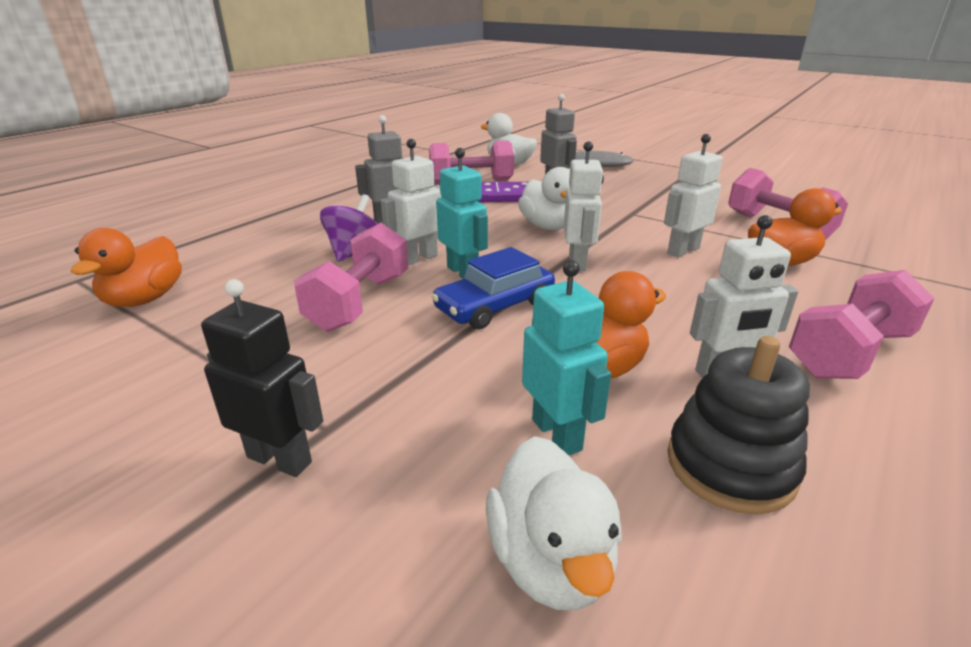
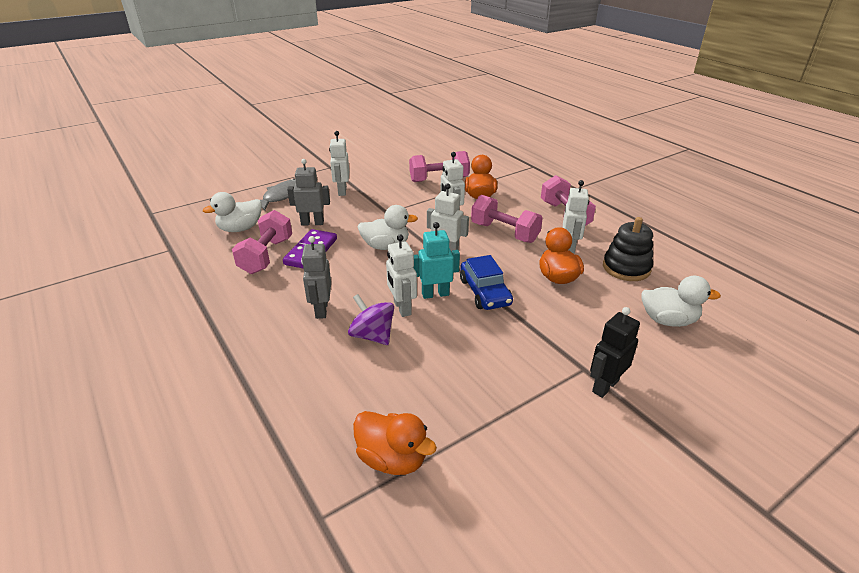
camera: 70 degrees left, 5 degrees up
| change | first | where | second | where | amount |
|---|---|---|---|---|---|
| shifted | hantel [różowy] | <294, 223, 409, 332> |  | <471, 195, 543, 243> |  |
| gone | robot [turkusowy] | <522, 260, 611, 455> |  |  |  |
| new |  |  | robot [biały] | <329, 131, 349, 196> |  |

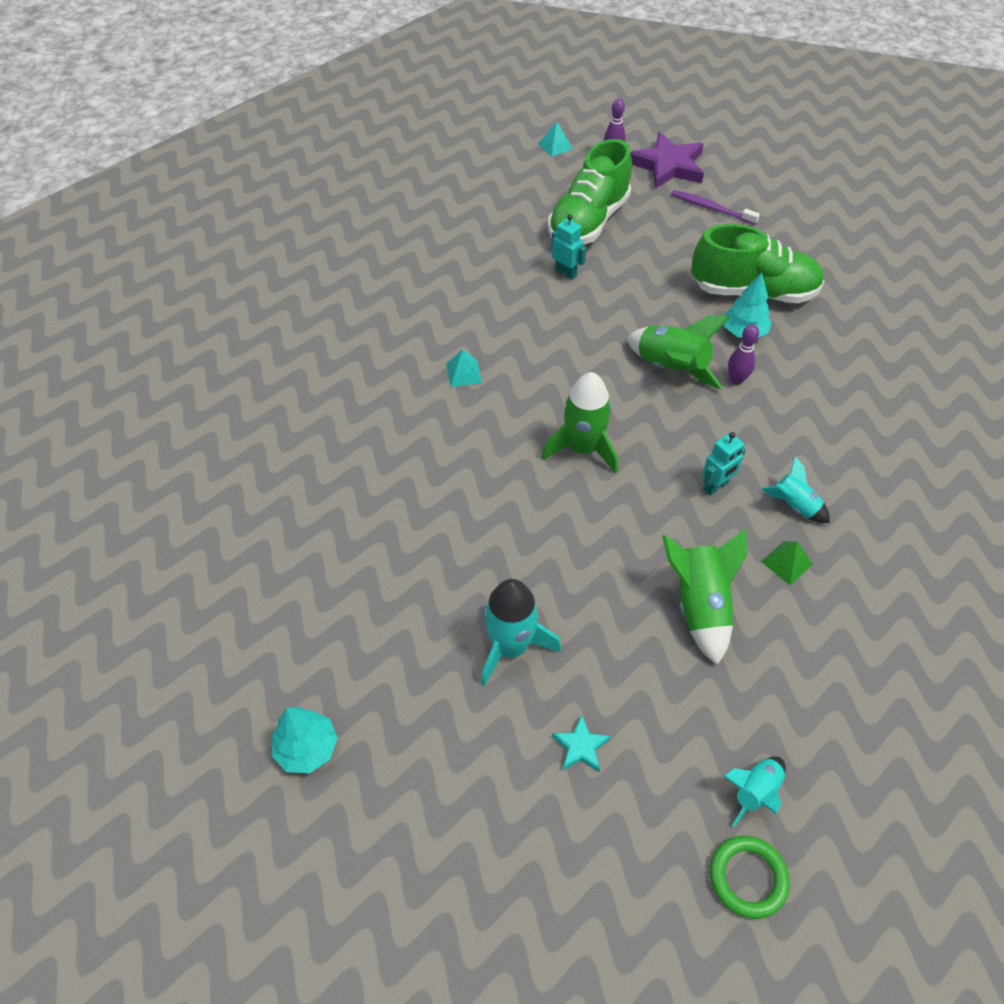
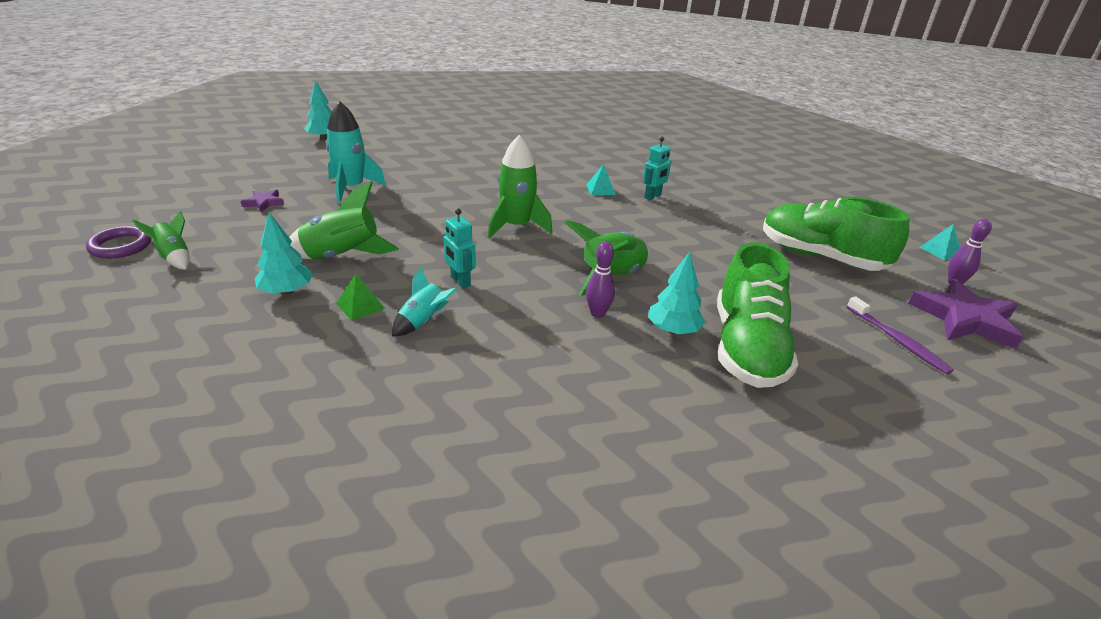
camera: 90 degrees right, 20 degrees down
| change | first | where | second | where | amount |
|---|---|---|---|---|---|
| rotated | szczoteczka do zębów [fioletowy] | <671, 190, 760, 225> |  | <847, 296, 954, 375> | 120 degrees clockwise |
| shifted | robot [turkusowy] | <551, 214, 586, 280> |  | <643, 137, 671, 200> |  |
| repainted | gwiazda [turkusowy] | <552, 714, 611, 772> | gwiazda [fioletowy] | <241, 190, 284, 212> |  |
| repainted | rakieta [turkusowy] | <723, 756, 786, 827> | rakieta [zielony] | <132, 211, 190, 270> |  |
| repainted | pierścień [zielony] | <710, 836, 790, 919> | pierścień [fioletowy] | <86, 226, 152, 259> |  |
| new |  |  | drzewko [turkusowy] | <255, 213, 313, 295> |  |

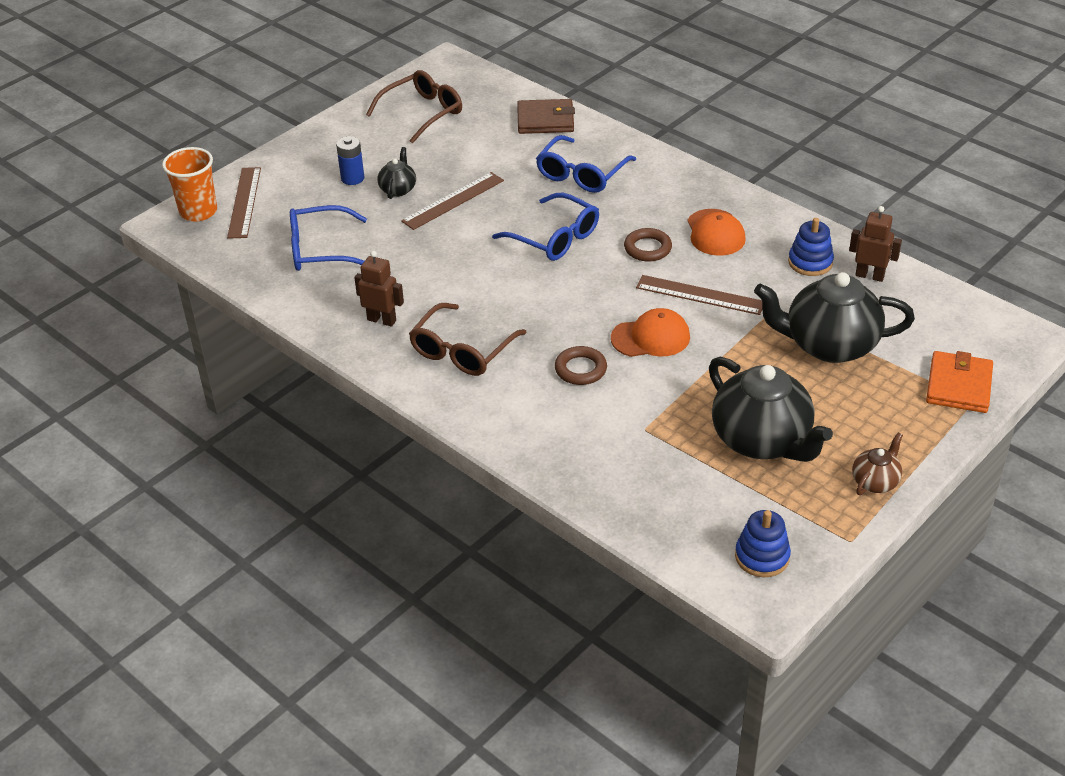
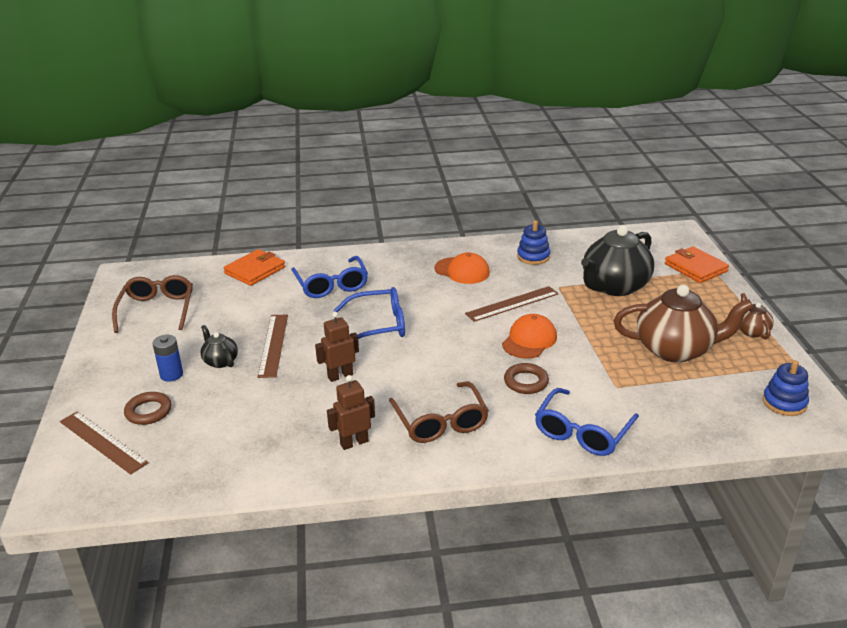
camera: 50 degrees left, 10 degrees down
| change | first | where | second | where | amount |
|---|---|---|---|---|---|
| repainted | portfel [brązowy] | <517, 99, 575, 134> | portfel [pomarańczowy] | <223, 249, 285, 286> |  |
| gone | szklanka [pomarańczowy] | <162, 147, 217, 222> |  |  |  |
| shifted | okulary [niebieski] | <290, 205, 367, 271> |  | <535, 388, 639, 456> |  |
| shifted | robot [brązowy] | <849, 206, 902, 282> |  | <315, 312, 359, 382> |  |
| shifted | pierścień [brązowy] | <624, 228, 672, 261> |  | <124, 392, 171, 425> |  |
| repainted | imbryk [czarny] | <709, 357, 833, 462> | imbryk [brązowy] | <614, 285, 753, 363> |  |

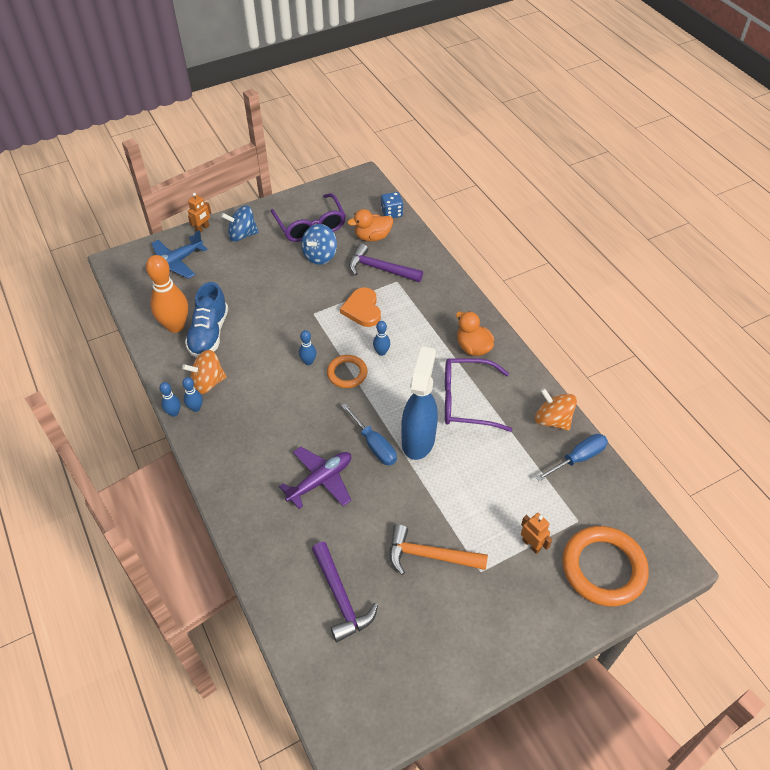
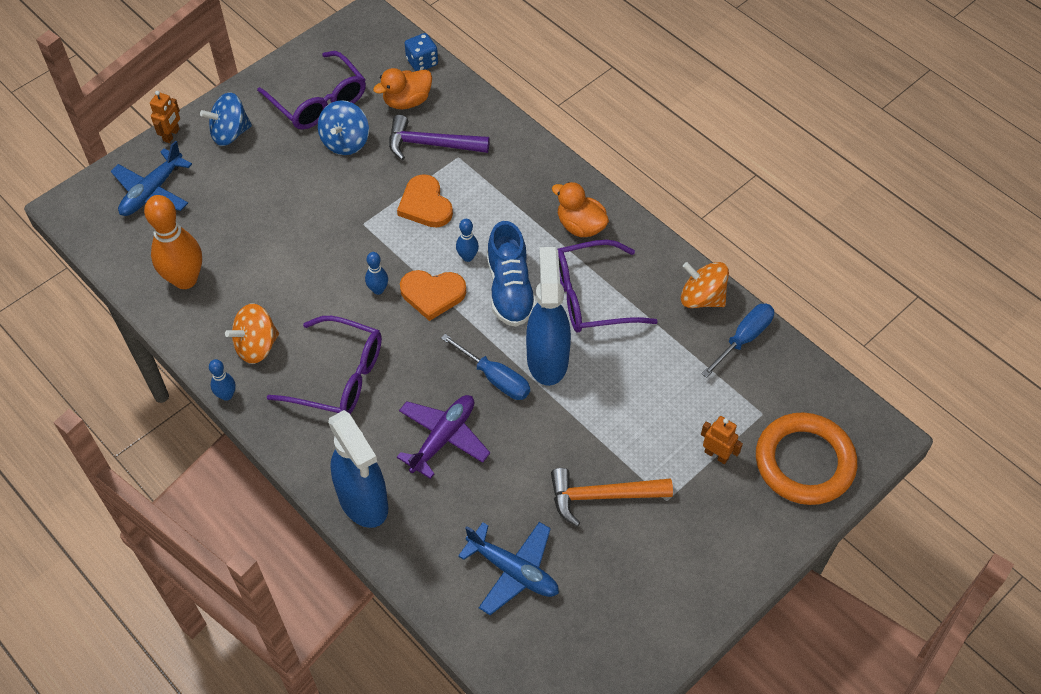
camera: 15 degrees left, 5 degrees up
| change | first | where | second | where | amount |
|---|---|---|---|---|---|
| shifted | but [niebieski] | <185, 282, 228, 358> |  | <487, 221, 537, 327> |  |
| swapped | pierścień [pomarańczowy] | <327, 355, 367, 388> | serce [pomarańczowy] | <400, 270, 466, 321> |  |
| gone | kręgiel [niebieski] | <182, 377, 203, 412> |  |  |  |
| swapped | młotek [fioletowy] | <312, 542, 378, 642> | samolot [niebieski] | <458, 522, 559, 615> |  |
| new |  |  | okulary [fioletowy] | <267, 316, 382, 414> |  |
| new |  |  | spryskiwacz [niebieski] | <328, 410, 388, 528> |  |

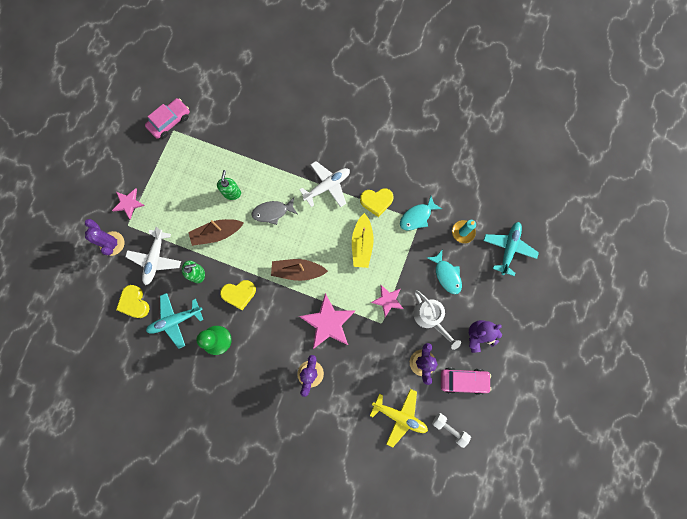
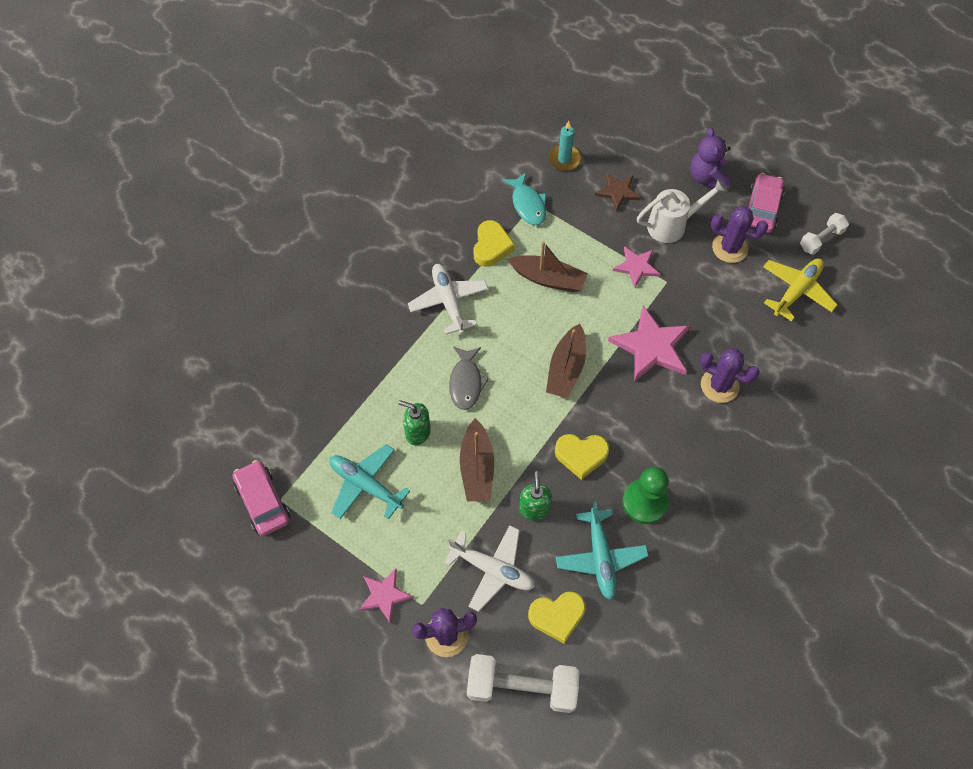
camera: 75 degrees left, 15 degrees down
| change | first | where | second | where | amount |
|---|---|---|---|---|---|
| repainted | łódka [żółty] | <352, 213, 374, 268> | łódka [brązowy] | <507, 241, 588, 292> |  |
| shifted | samolot [turkusowy] | <483, 222, 539, 276> |  | <329, 444, 410, 519> |  |
| swapped | ryba [turkusowy] | <427, 250, 462, 294> | gwiazda [brązowy] | <595, 173, 641, 212> |  |
| rotated | serce [żółty] | <220, 280, 256, 310> |  | <555, 434, 609, 480> | 90 degrees clockwise |
| new |  |  | hantel [biały] | <467, 654, 580, 713> |  |

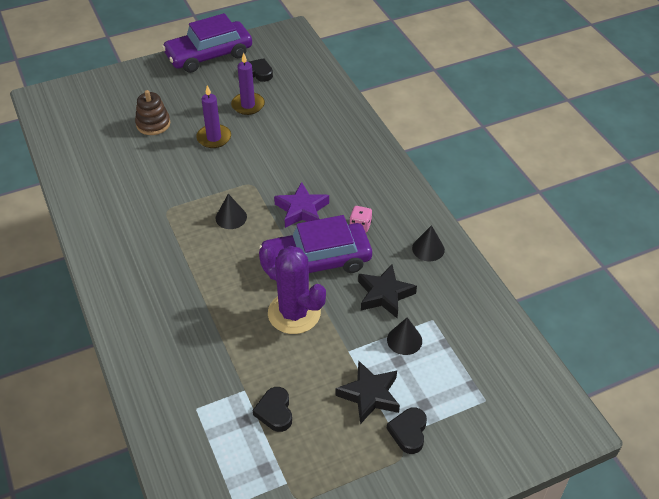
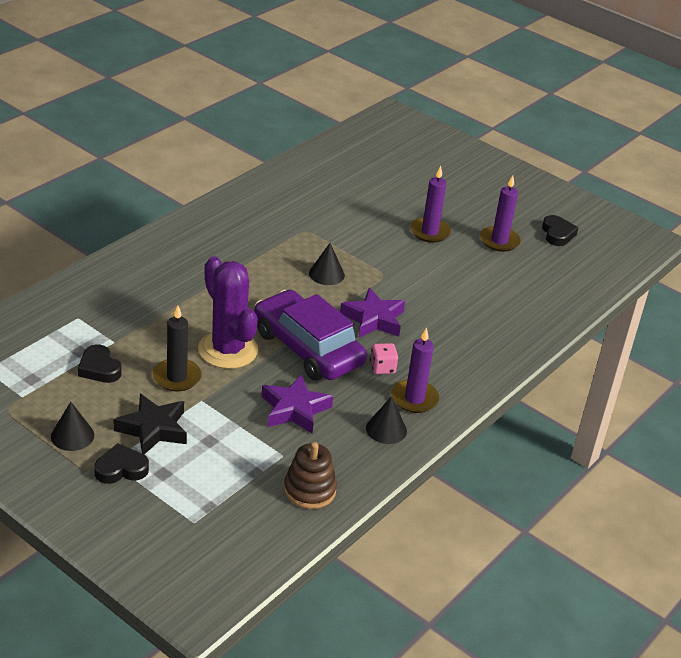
camera: 60 degrees right, 10 degrees down
| change | first | where | second | where | amount |
|---|---|---|---|---|---|
| gone | samochód [fioletowy] | <162, 13, 252, 73> |  |  |  |
| shifted | zabawka nakładanka [brązowy] | <135, 90, 170, 135> |  | <284, 442, 337, 509> |  |
| rotated | kaktus [fioletowy] | <259, 244, 326, 334> |  | <198, 256, 258, 369> | 45 degrees counterclockwise |
| repainted | gwiazda [czarny] | <358, 265, 417, 318> | gwiazda [fioletowy] | <261, 374, 333, 434> |  |
| shifted | stożek [czarny] | <387, 317, 422, 355> |  | <51, 402, 94, 451> |  |
| rotated | serce [czarny] | <253, 387, 292, 432> |  | <78, 344, 122, 383> | 90 degrees counterclockwise |
| new |  |  | świeca [czarny] | <153, 306, 201, 392> |  |
| new |  |  | świeca [fioletowy] | <391, 327, 439, 413> |  |

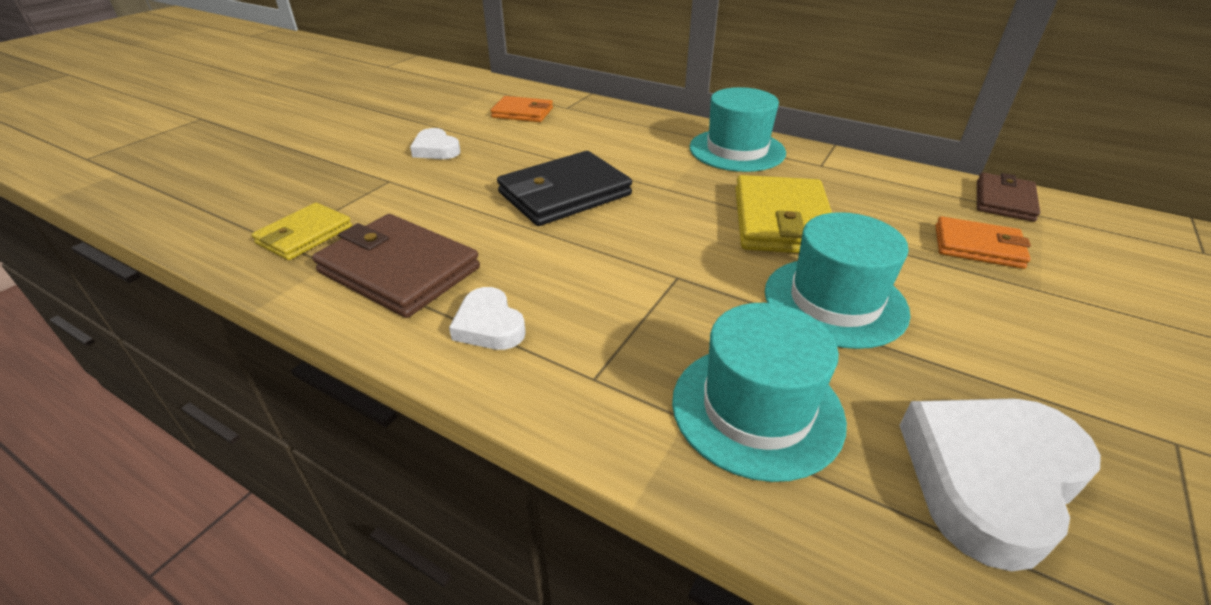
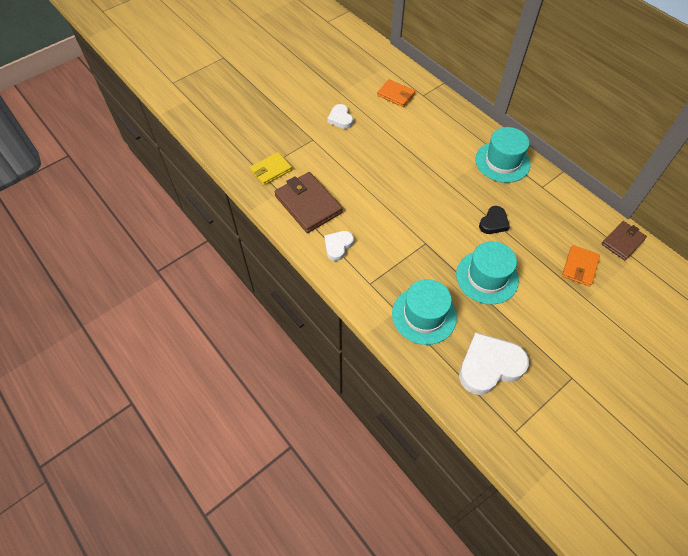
camera: 20 degrees right, 20 degrees up
| change | first | where | second | where | amount |
|---|---|---|---|---|---|
| gone | portfel [czarny] | <497, 151, 632, 226> |  |  |  |
| swapped | portfel [żółty] | <735, 175, 832, 253> | serce [czarny] | <479, 206, 510, 234> |  |
| rotated | portfel [pomarańczowy] | <935, 216, 1031, 269> |  | <562, 245, 600, 287> | 75 degrees clockwise |
| rotated | serce [biały] | <449, 287, 526, 350> |  | <324, 231, 354, 261> | 45 degrees clockwise |

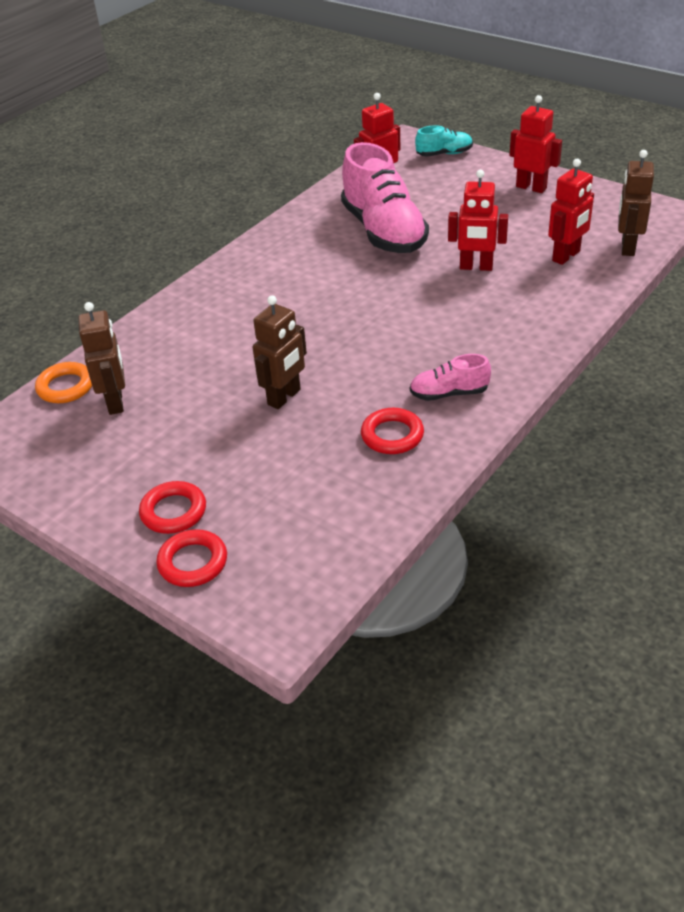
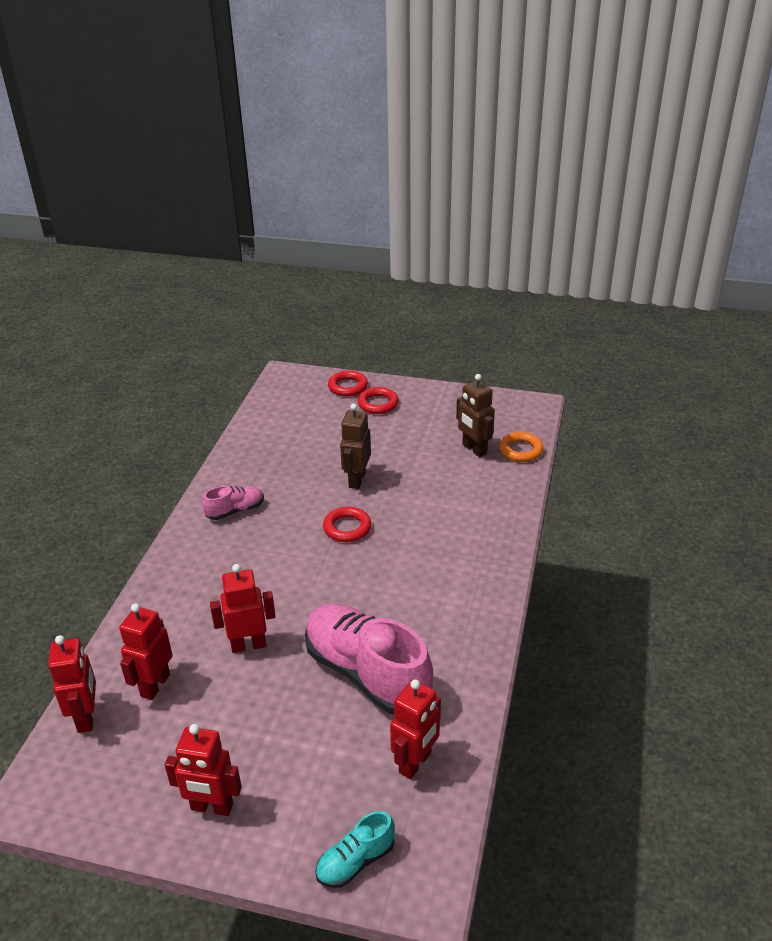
camera: 155 degrees right, 5 degrees down
| change | first | where | second | where | amount |
|---|---|---|---|---|---|
| repainted | robot [brązowy] | <618, 150, 654, 256> | robot [czerwony] | <48, 635, 96, 733> |  |
| shifted | pierścień [czerwony] | <361, 408, 424, 454> |  | <323, 507, 371, 542> |  |

